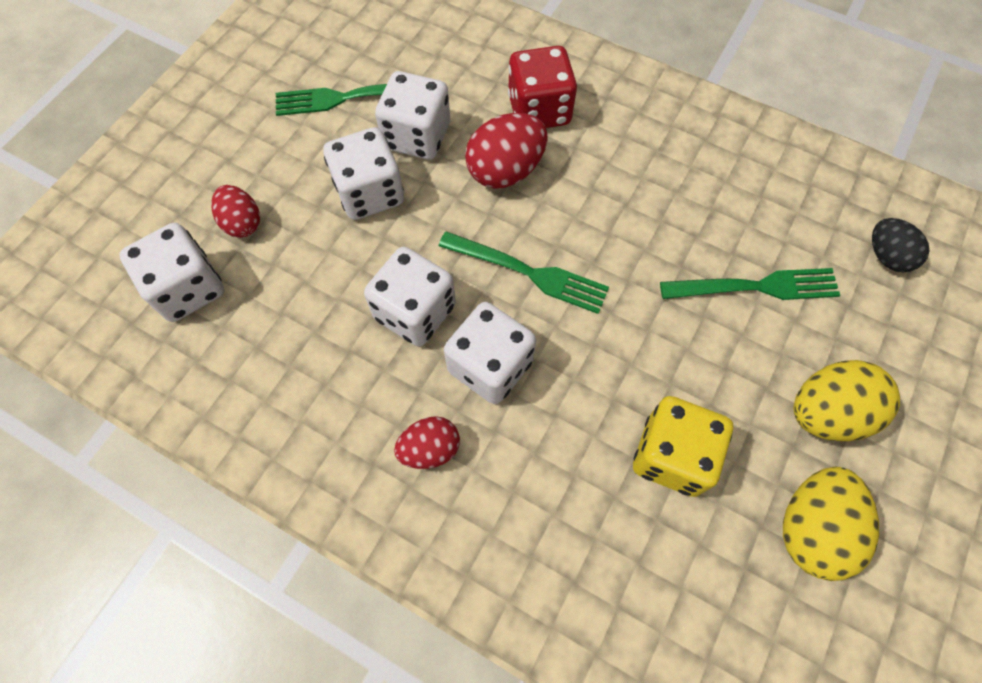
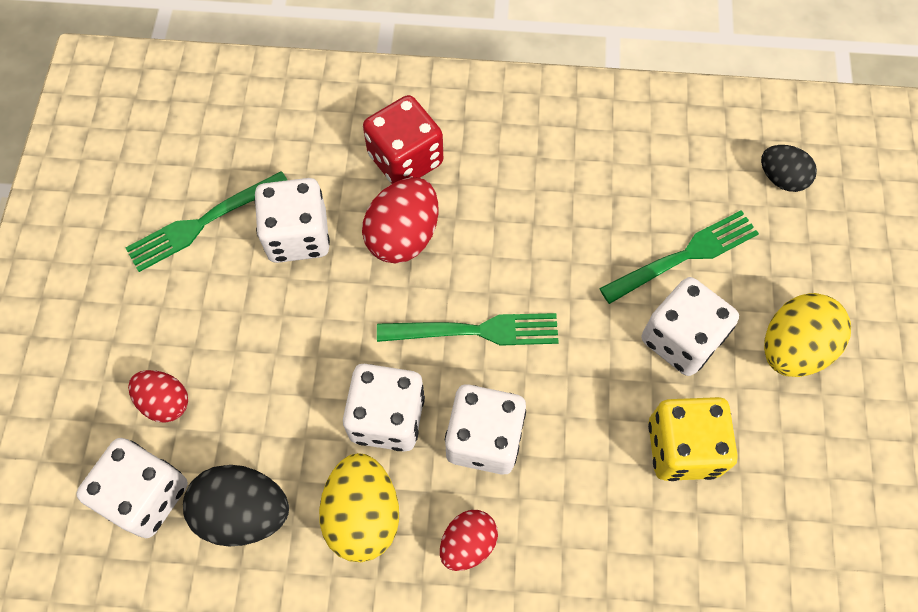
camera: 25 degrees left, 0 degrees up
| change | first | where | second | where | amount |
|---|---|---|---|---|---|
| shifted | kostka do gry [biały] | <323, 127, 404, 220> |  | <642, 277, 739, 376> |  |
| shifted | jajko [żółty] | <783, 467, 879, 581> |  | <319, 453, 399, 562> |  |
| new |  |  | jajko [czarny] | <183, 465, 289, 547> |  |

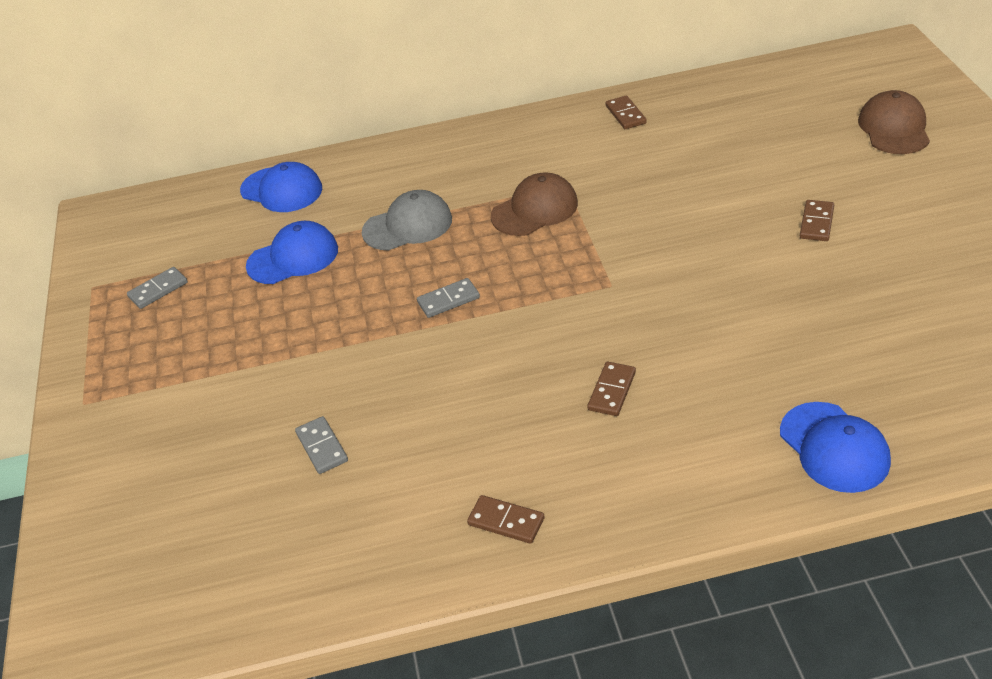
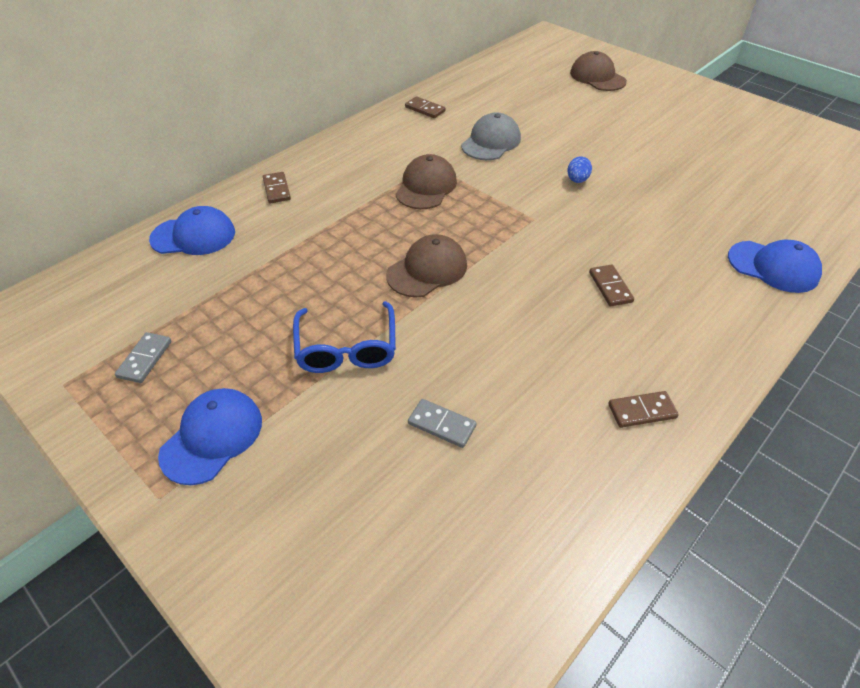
camera: 40 degrees left, 5 degrees up
| change | first | where | second | where | amount |
|---|---|---|---|---|---|
| shifted | czapka [szary] | <362, 190, 452, 251> |  | <461, 112, 521, 160> |  |
| shifted | kostka domina [brązowy] | <800, 200, 834, 241> |  | <263, 172, 291, 203> |  |
| shifted | czapka [niebieski] | <246, 221, 338, 284> |  | <158, 388, 262, 485> |  |
| swapped | kostka domina [szary] | <417, 278, 480, 318> | czapka [brązowy] | <386, 234, 467, 298> |  |
| new |  |  | jajko [niebieski] | <567, 157, 592, 183> |  |
| new |  |  | okulary [niebieski] | <293, 301, 396, 373> |  |

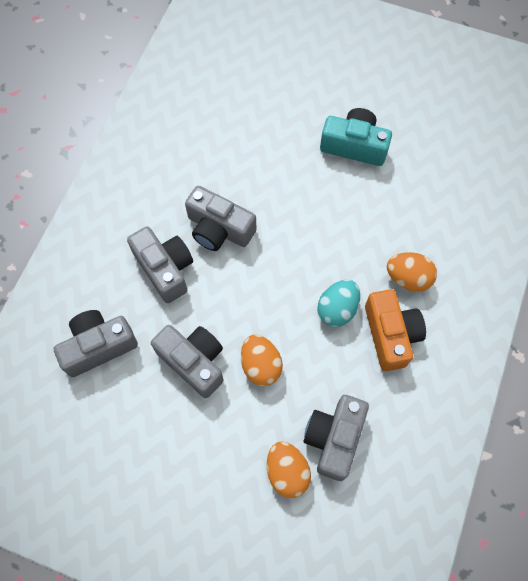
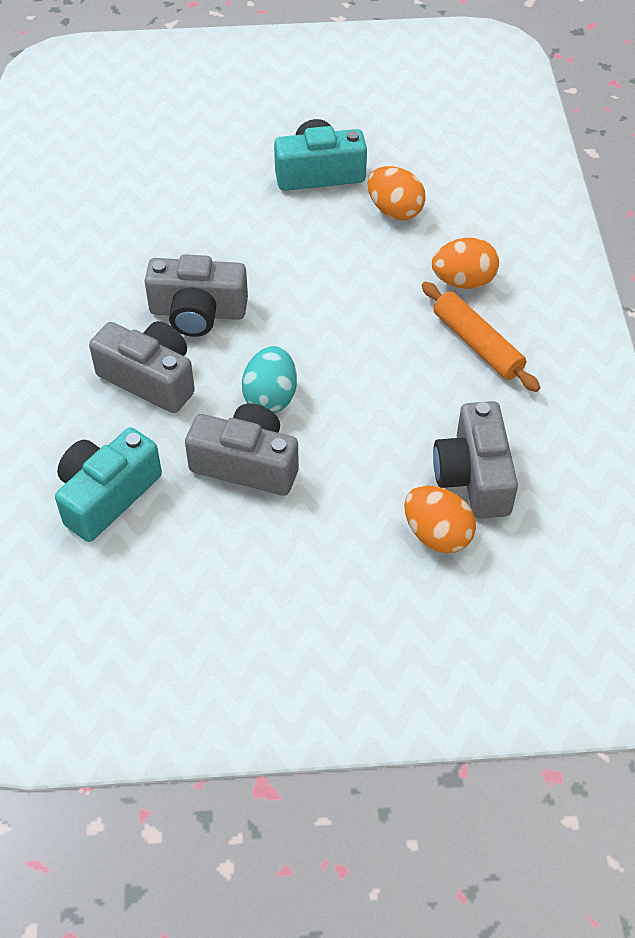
camera: 25 degrees left, 15 degrees down
| change | first | where | second | where | amount |
|---|---|---|---|---|---|
| shifted | jajko [turkusowy] | <317, 280, 360, 327> |  | <242, 346, 297, 413> |  |
| swapped | aparat fotograficzny [pomarańczowy] | <365, 289, 426, 371> | wałek do ciasta [pomarańczowy] | <422, 282, 540, 392> |  |
| repainted | aparat fotograficzny [szary] | <54, 310, 138, 377> | aparat fotograficzny [turkusowy] | <55, 427, 162, 542> |  |
| shifted | jajko [pomarańczowy] | <241, 334, 283, 386> |  | <367, 166, 426, 220> |  |

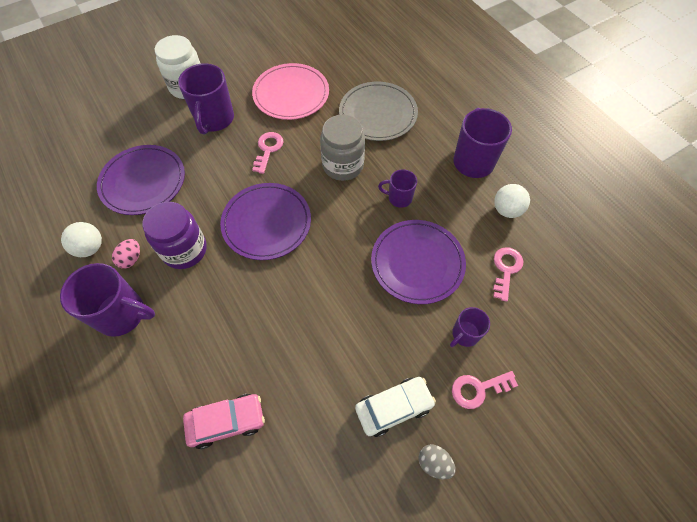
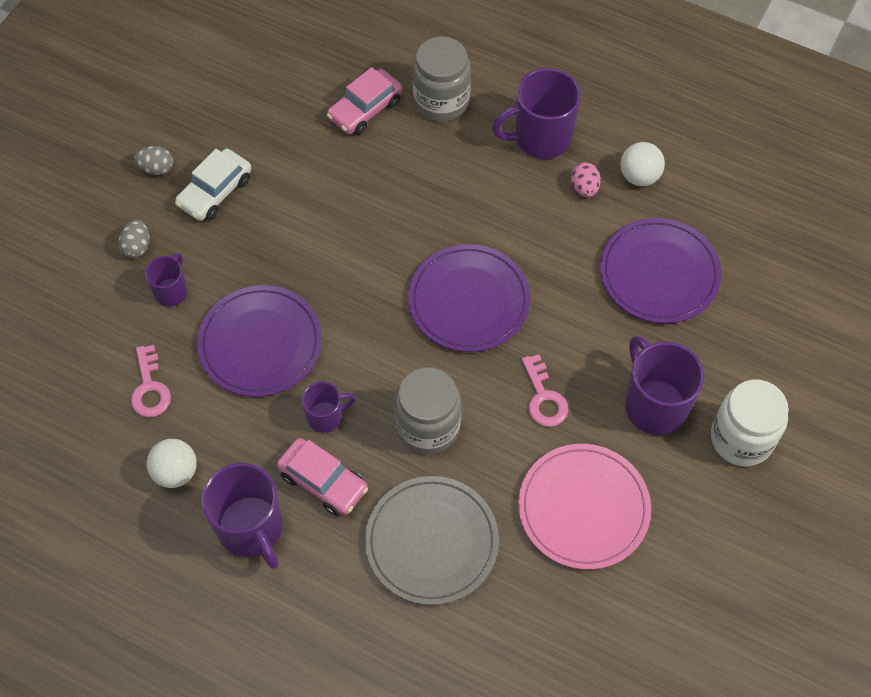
camera: 150 degrees right, 0 degrees up
| change | first | where | second | where | amount |
|---|---|---|---|---|---|
| gone | słoik [fioletowy] | <142, 202, 207, 269> |  |  |  |
| swapped | klucz [różowy] | <452, 371, 518, 409> | jajko [szary] | <119, 220, 150, 258> |  |
| new |  |  | słoik [szary] | <413, 36, 471, 122> |  |
| new |  |  | samochód [różowy] | <277, 438, 368, 516> |  |

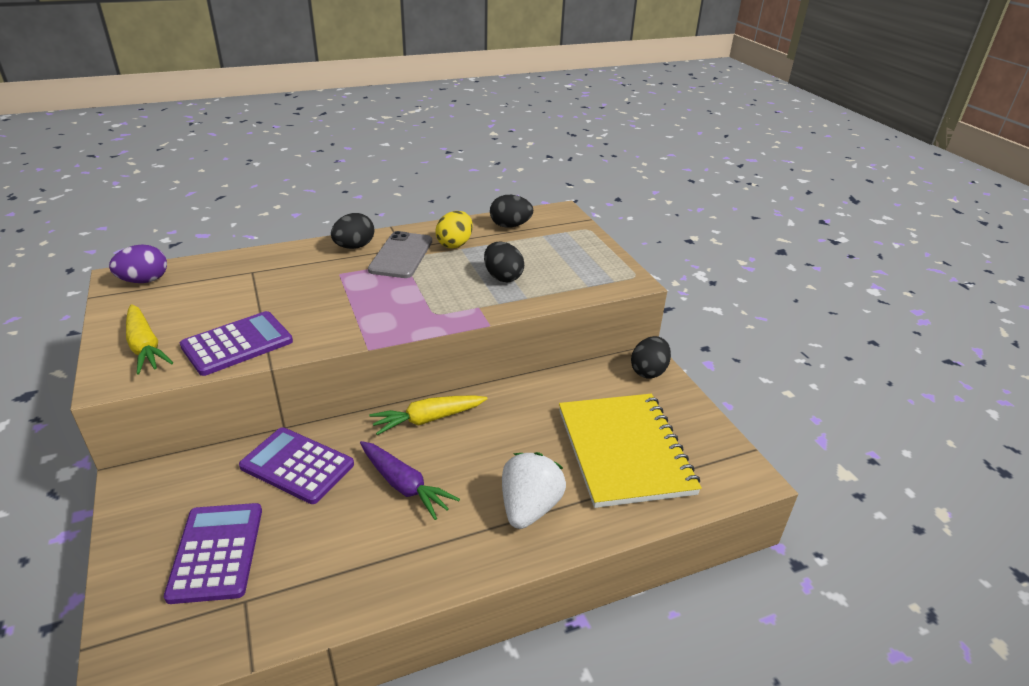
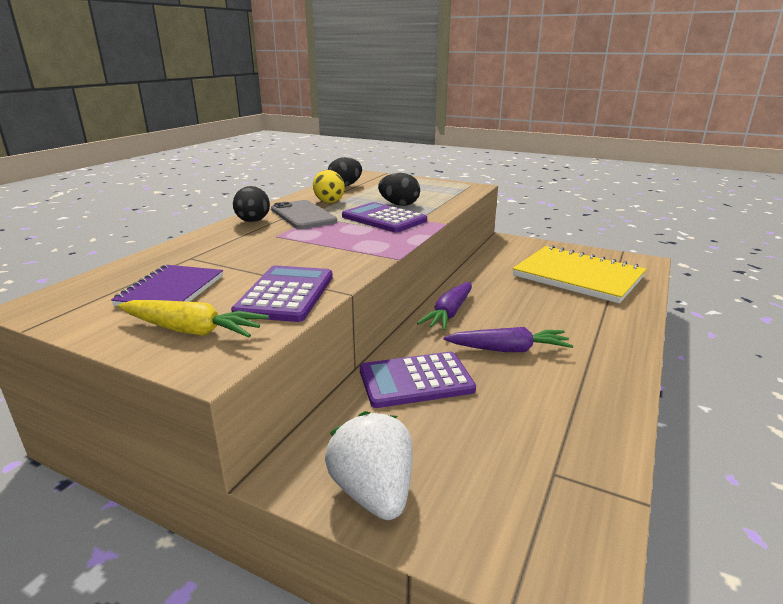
camera: 40 degrees left, 10 degrees down
| change | first | where | second | where | amount |
|---|---|---|---|---|---|
| gone | jajko [fioletowy] | <109, 245, 167, 283> |  |  |  |
| gone | jajko [czarny] | <631, 336, 671, 379> |  |  |  |
| repainted | marchewka [żółty] | <369, 395, 488, 435> | marchewka [fioletowy] | <417, 282, 472, 331> |  |
| shifted | truskawka [biały] | <502, 452, 566, 529> |  | <325, 411, 412, 520> |  |
| shifted | kalkulator [fioletowy] | <164, 503, 262, 604> |  | <342, 202, 427, 232> |  |
| new |  |  | zeszyt [fioletowy] | <111, 265, 223, 306> |  |

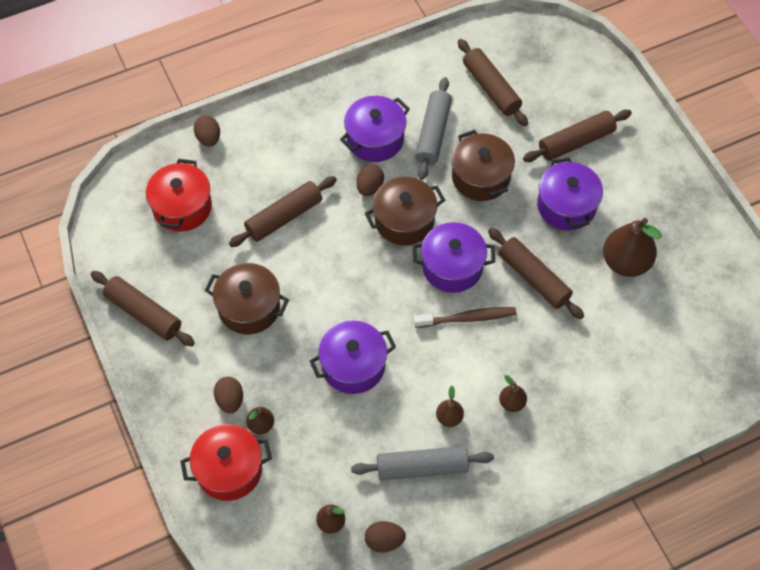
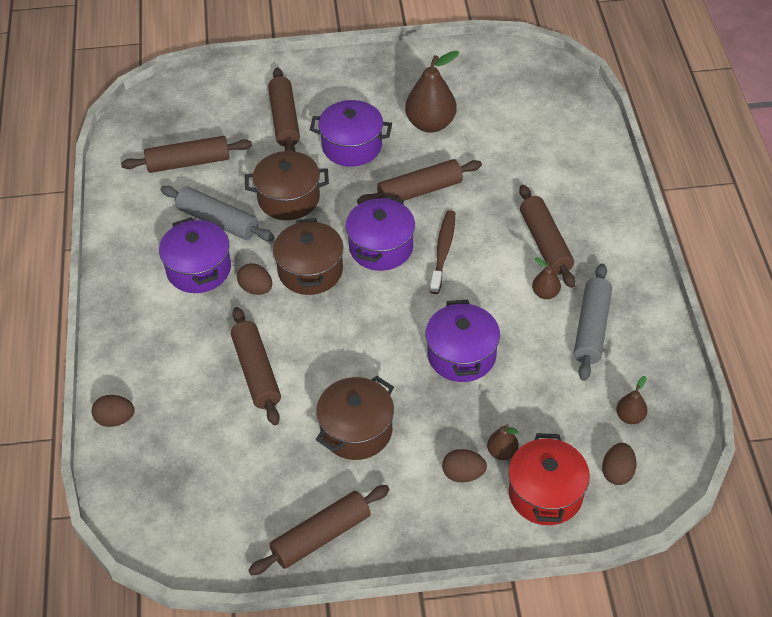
camera: 70 degrees left, 10 degrees down
| change | first | where | second | where | amount |
|---|---|---|---|---|---|
| gone | garnek [czerwony] | <146, 159, 212, 232> |  |  |  |
| swapped | gruszka [brązowy] | <499, 375, 527, 412> | wałek do ciasta [brązowy] | <519, 185, 576, 288> |  |
| shifted | jajko [brązowy] | <365, 521, 406, 552> |  | <602, 443, 636, 485> |  |

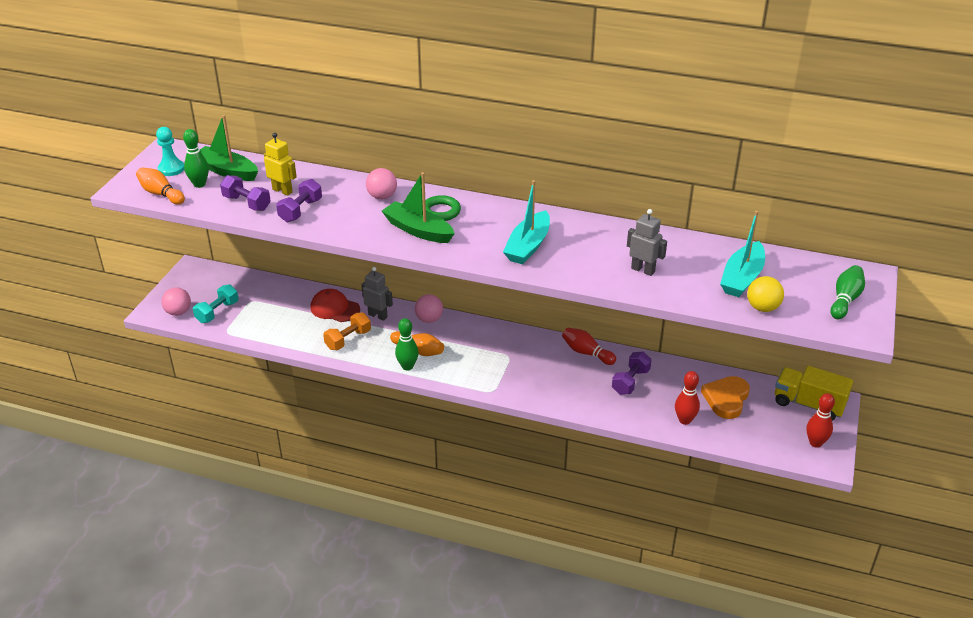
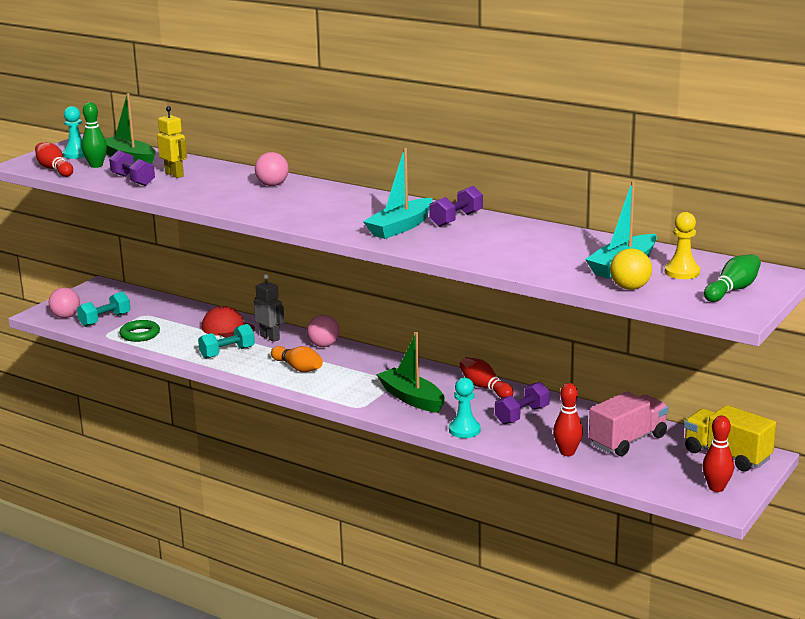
camera: 15 degrees right, 15 degrees down
| change | first | where | second | where | amount |
|---|---|---|---|---|---|
| repainted | kręgiel [pomarańczowy] | <136, 167, 185, 205> | kręgiel [czerwony] | <35, 143, 73, 177> |  |
| shifted | łódka [zielony] | <382, 172, 455, 243> |  | <376, 332, 445, 413> |  |
| shifted | hantel [fioletowy] | <276, 179, 322, 222> |  | <429, 186, 483, 227> |  |
| shifted | pierścień [zielony] | <425, 195, 461, 221> |  | <120, 320, 160, 342> |  |
| gone | robot [szary] | <627, 209, 667, 276> |  |  |  |
| repainted | hantel [pomarańczowy] | <323, 313, 371, 350> | hantel [turkusowy] | <198, 324, 255, 359> |  |
| gone | kręgiel [zielony] | <395, 318, 419, 371> |  |  |  |
| swapped | serce [pomarańczowy] | <701, 376, 750, 419> | ciężarówka [różowy] | <589, 391, 669, 456> |  |
| new |  |  | pionek [żółty] | <665, 212, 700, 279> |  |
| new |  |  | pionek [turkusowy] | <449, 378, 480, 438> |  |

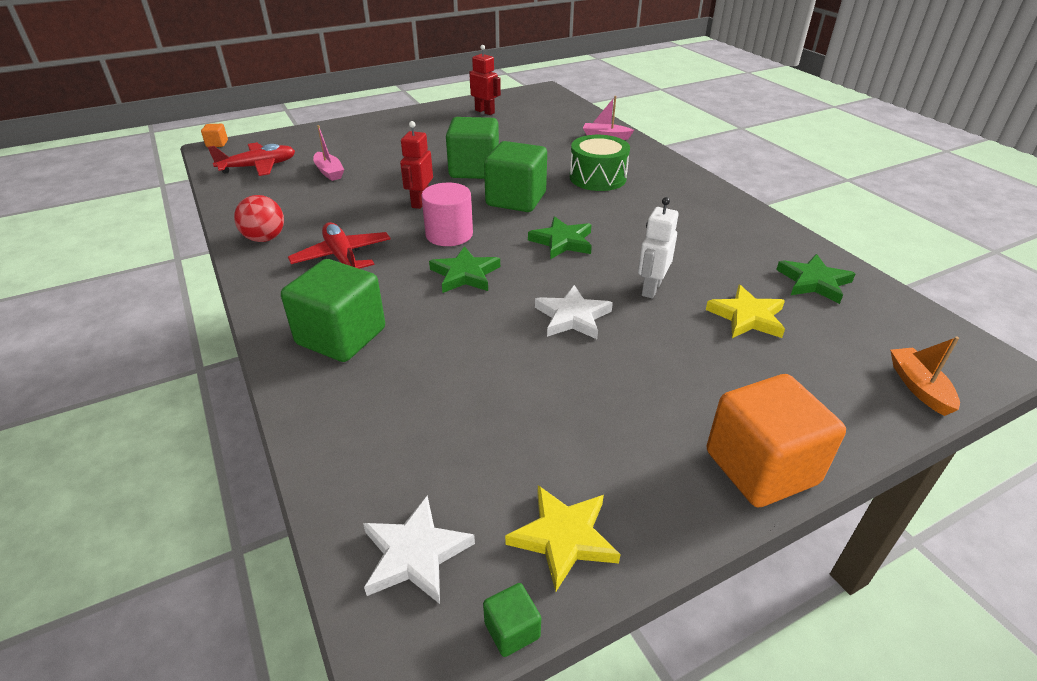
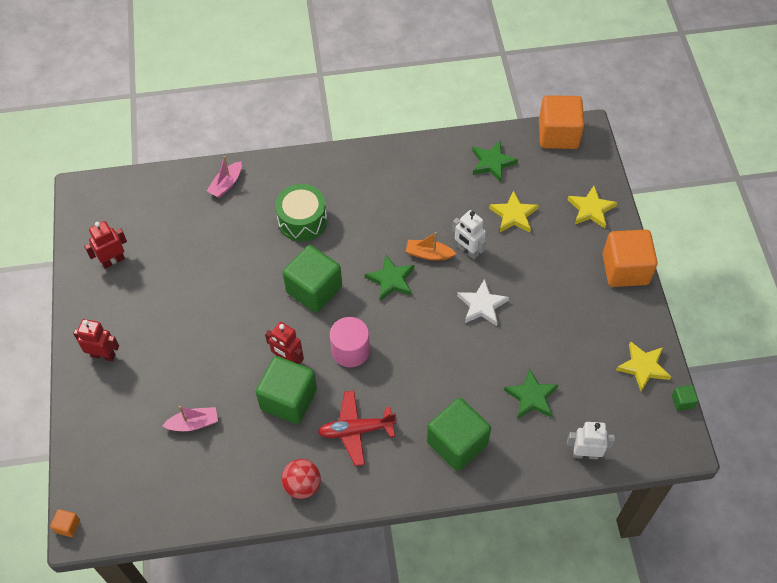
camera: 70 degrees left, 20 degrees up
| change | first | where | second | where | amount |
|---|---|---|---|---|---|
| shifted | sześcian [zielony] | <446, 117, 499, 179> |  | <256, 356, 317, 424> |  |
| gone | samolot [czerwony] | <208, 142, 295, 176> |  |  |  |
| shifted | gwiazda [zielony] | <429, 246, 500, 293> |  | <504, 368, 558, 419> |  |
| shifted | łódka [pomarańczowy] | <890, 336, 960, 416> |  | <406, 232, 456, 261> |  |
| gone | gwiazda [biały] | <363, 495, 475, 604> |  |  |  |
| new |  |  | sześcian [pomarańczowy] | <539, 95, 584, 149> |  |
| new |  |  | gwiazda [żółty] | <567, 186, 617, 228> |  |
| new |  |  | robot [czerwony] | <73, 319, 119, 361> |  |
| new |  |  | robot [biały] | <567, 422, 615, 460> |  |

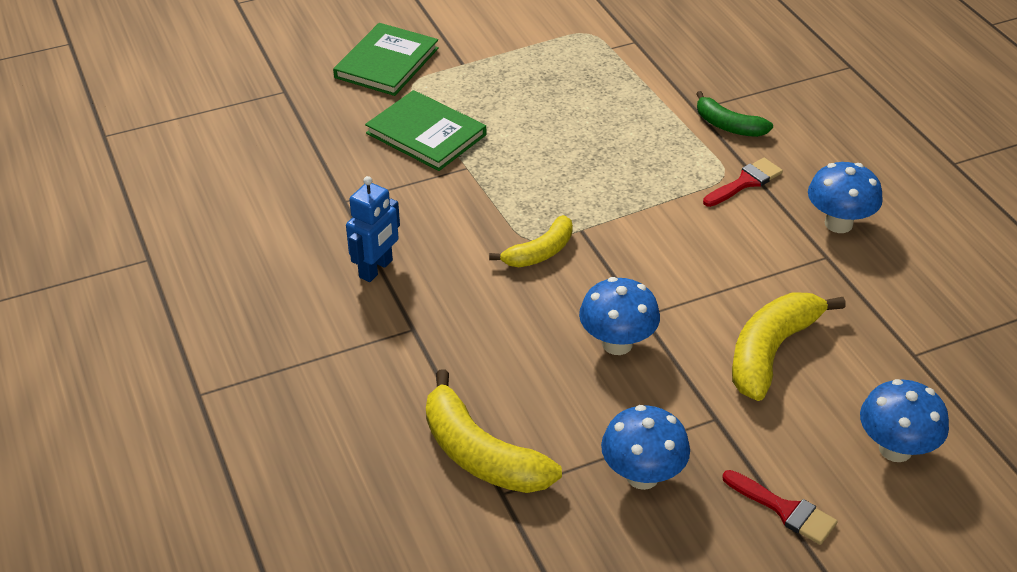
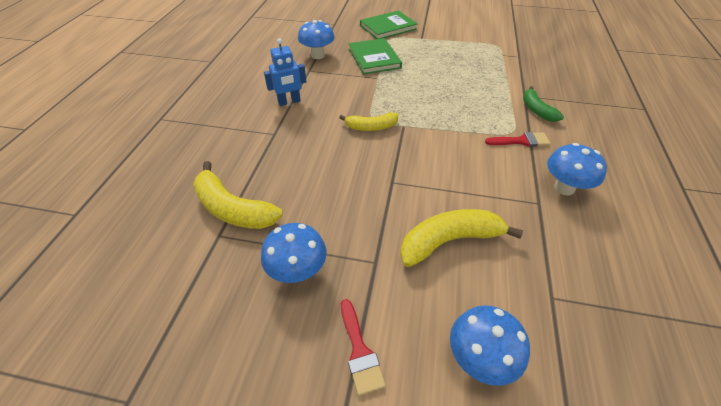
camera: 35 degrees right, 5 degrees up
| change | first | where | second | where | amount |
|---|---|---|---|---|---|
| shifted | grzyb [niebieski] | <579, 277, 660, 355> |  | <298, 20, 335, 59> |  |
| rotated | banan [żółty] | <426, 369, 562, 493> |  | <193, 161, 283, 229> | 45 degrees counterclockwise |

